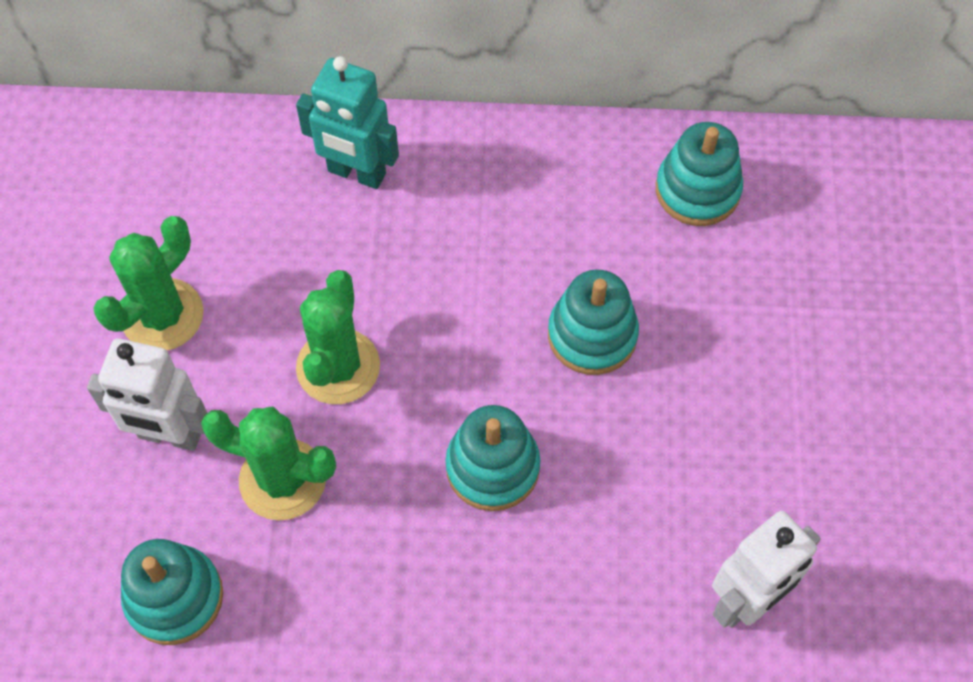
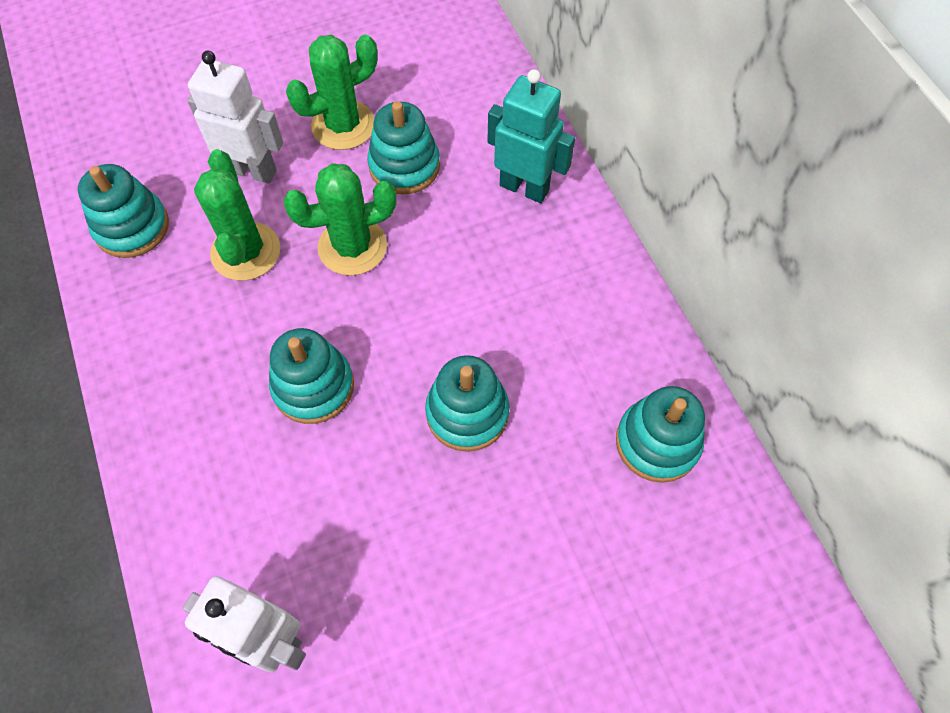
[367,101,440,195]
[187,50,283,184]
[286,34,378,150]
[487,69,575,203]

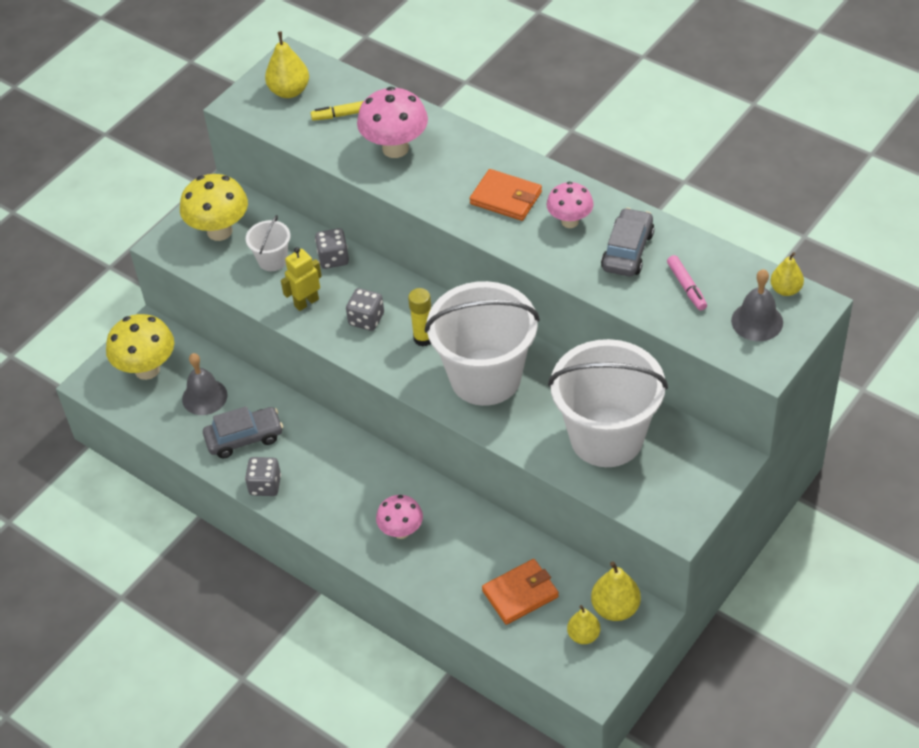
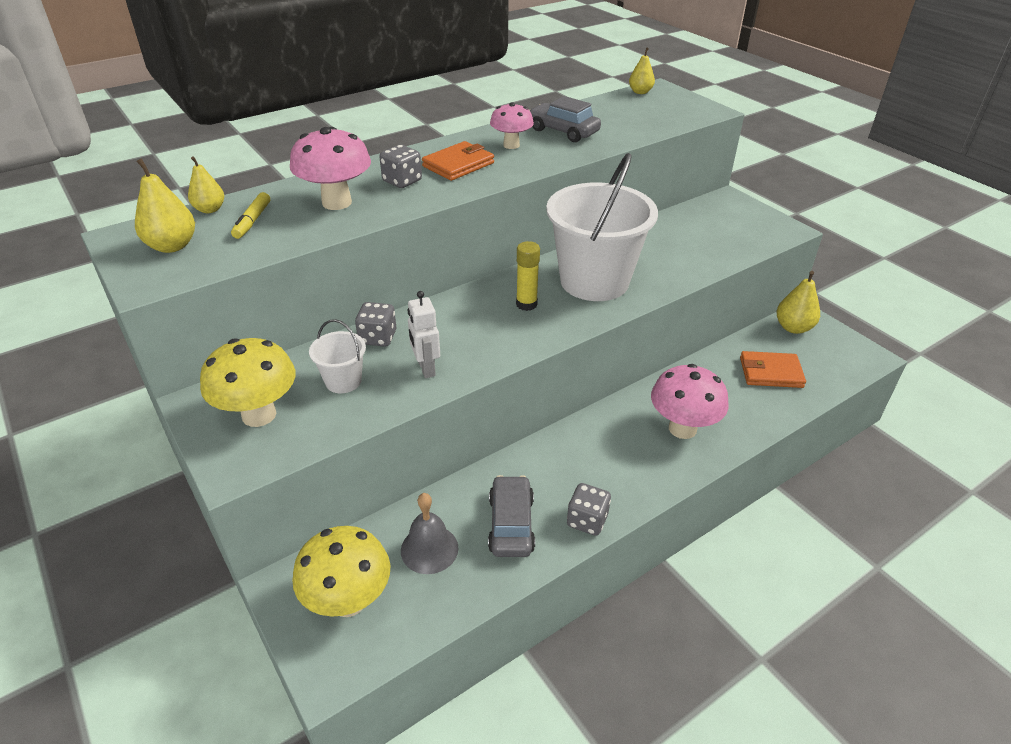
[548,339,668,467] (first image)
[667,255,707,311] (first image)
[731,269,783,341] (first image)
[379,145,422,188]
[188,156,224,213]
[407,291,440,378]
[740,351,806,388]
[651,364,729,439]

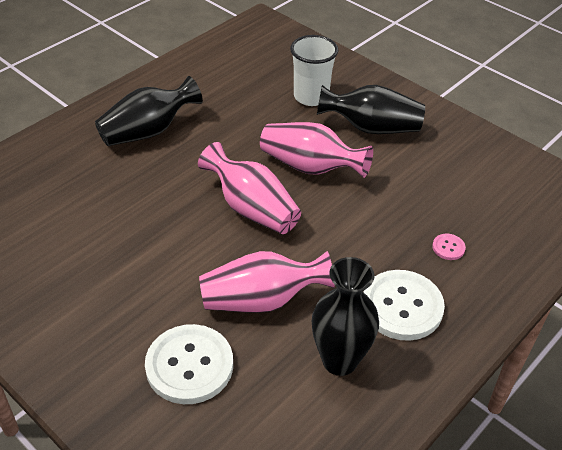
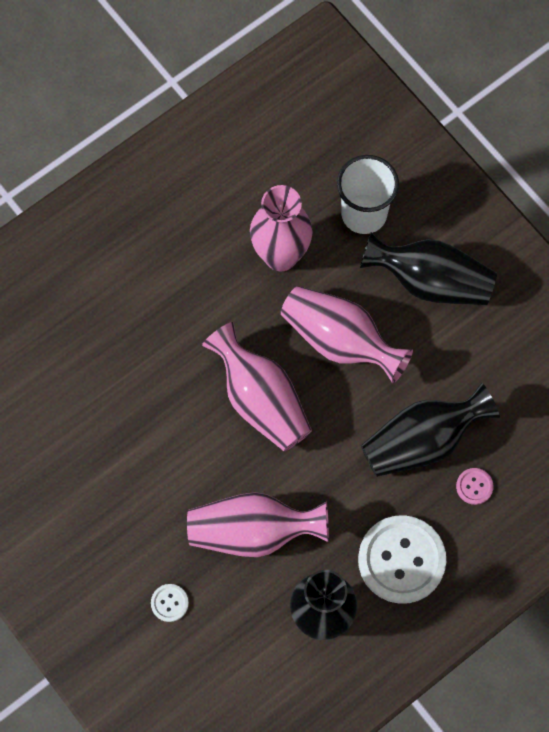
[250,185,313,271]
[361,383,500,477]
[151,584,189,622]

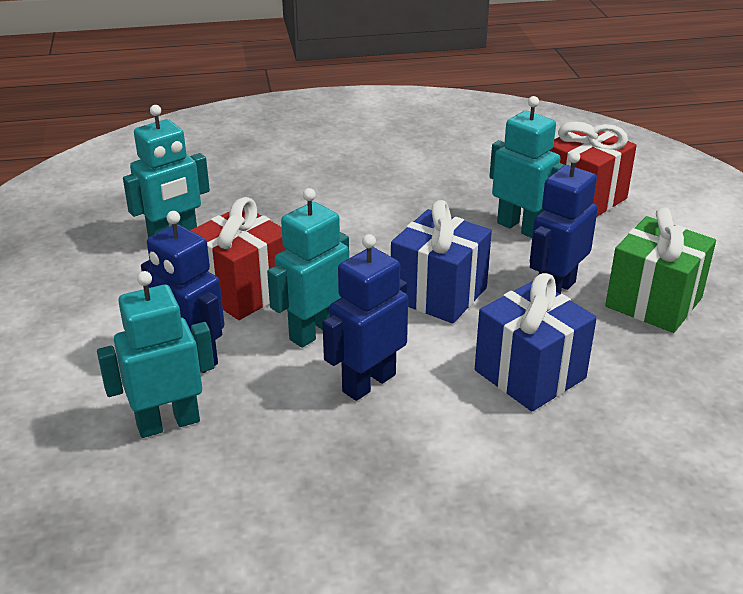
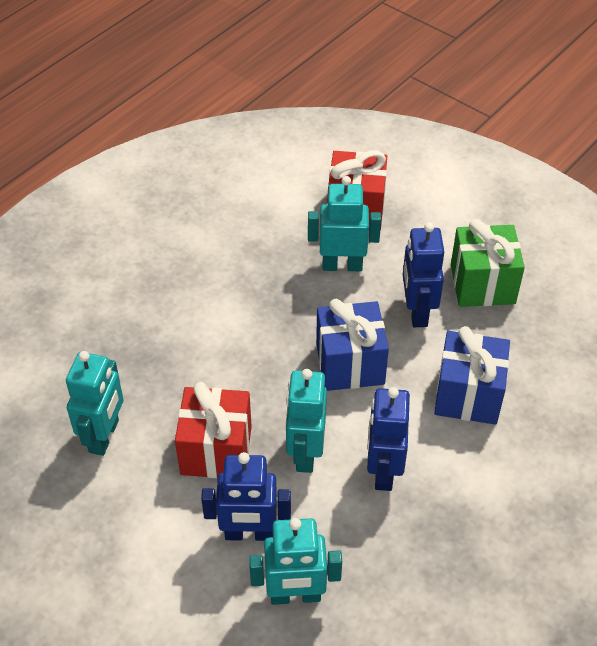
[249,518,342,605]

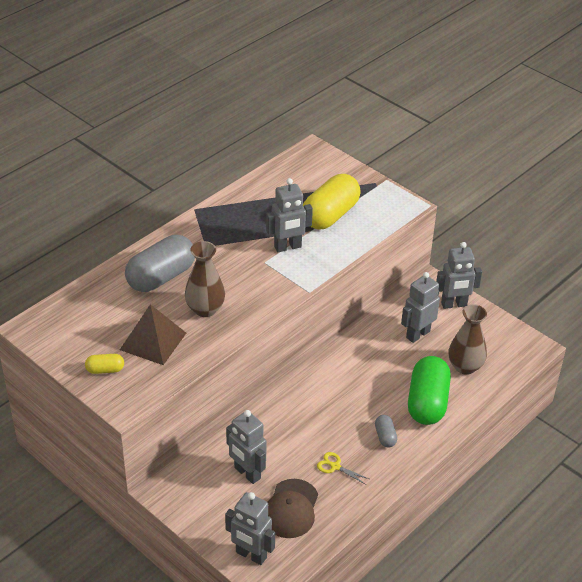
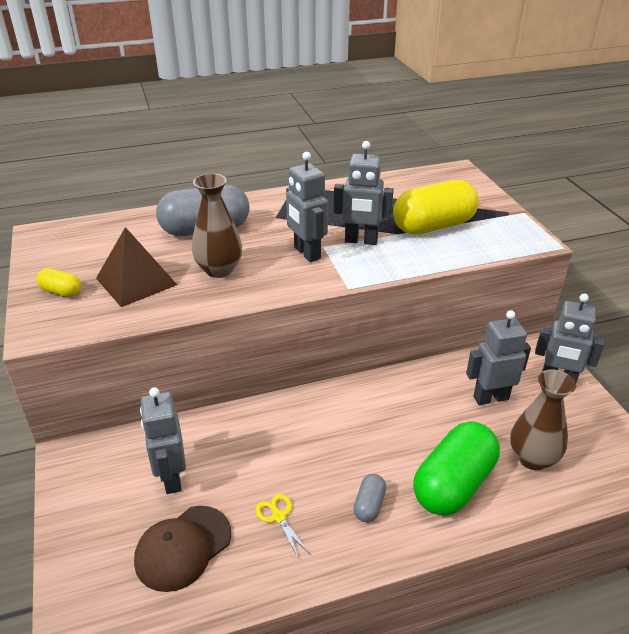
[286,152,328,262]

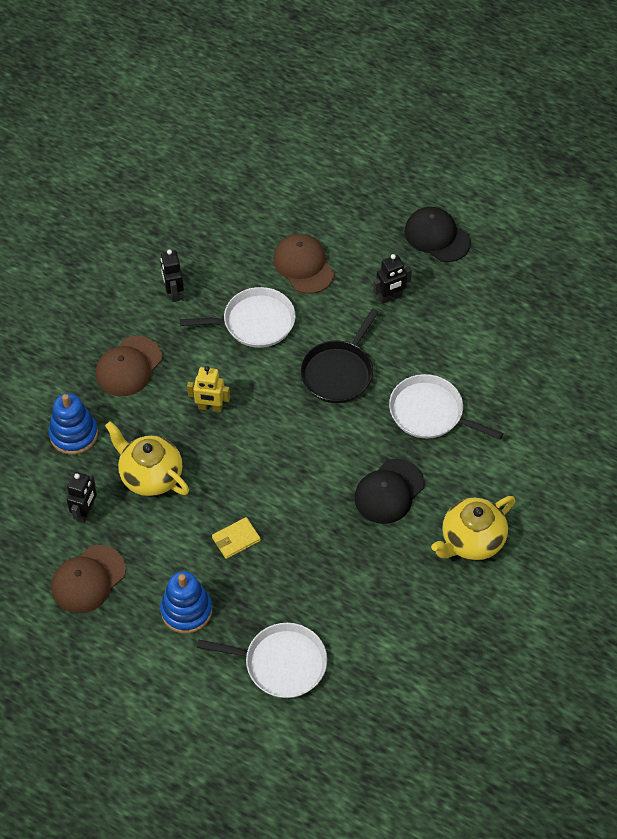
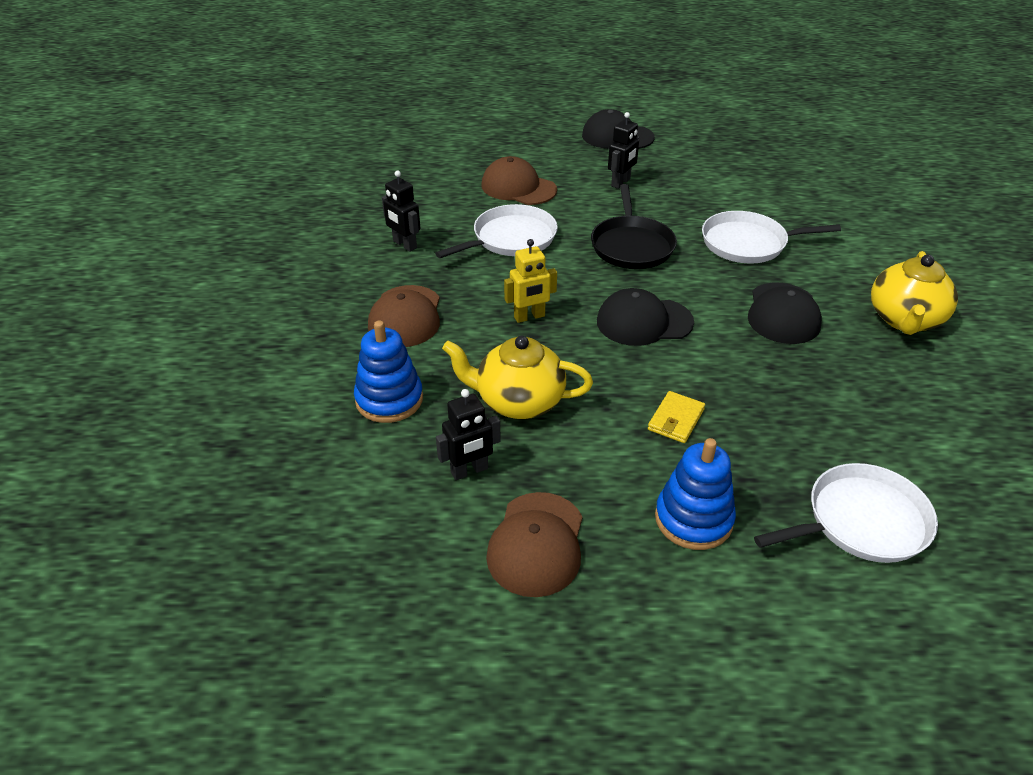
[597,288,694,346]
[436,389,501,480]

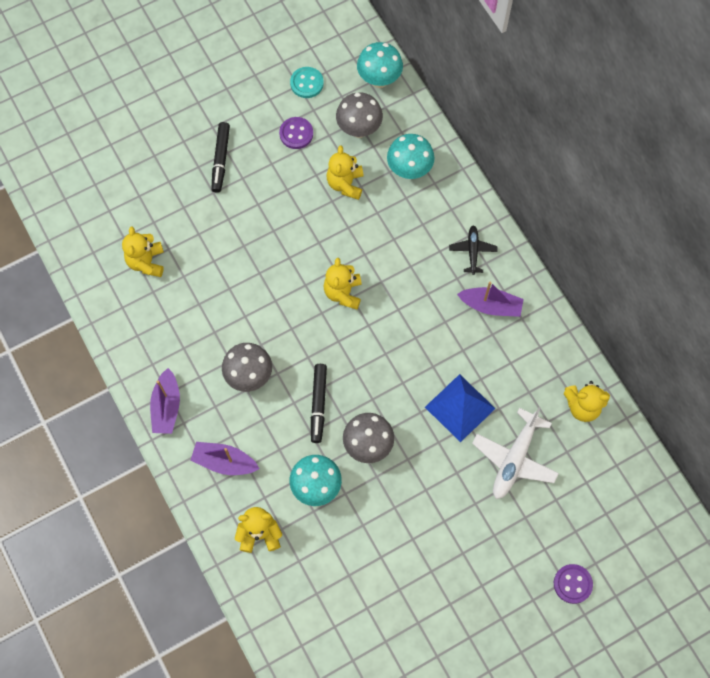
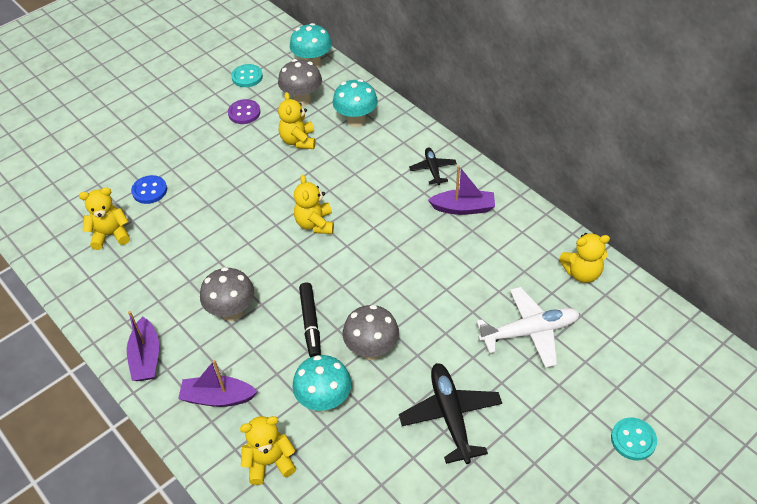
[211,122,230,193] (first image)
[425,374,496,442] (first image)
[131,175,167,204]
[399,363,502,464]
[611,418,657,460]
[79,187,130,250]
[476,287,580,368]

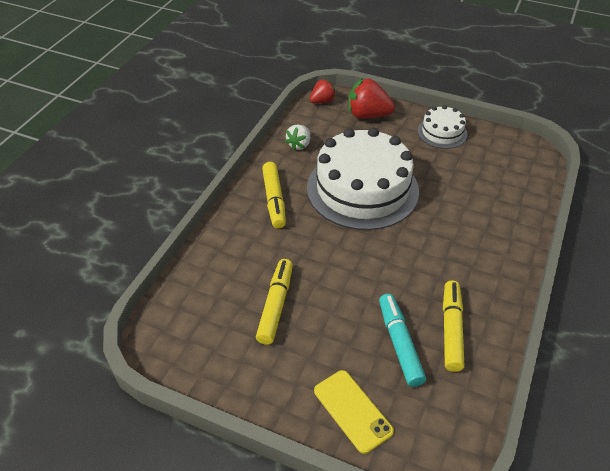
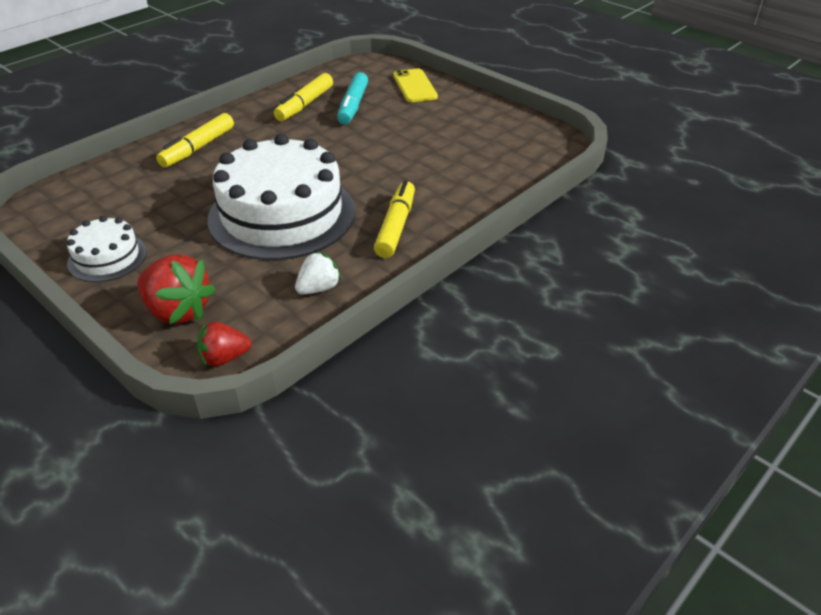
[156,113,234,168]

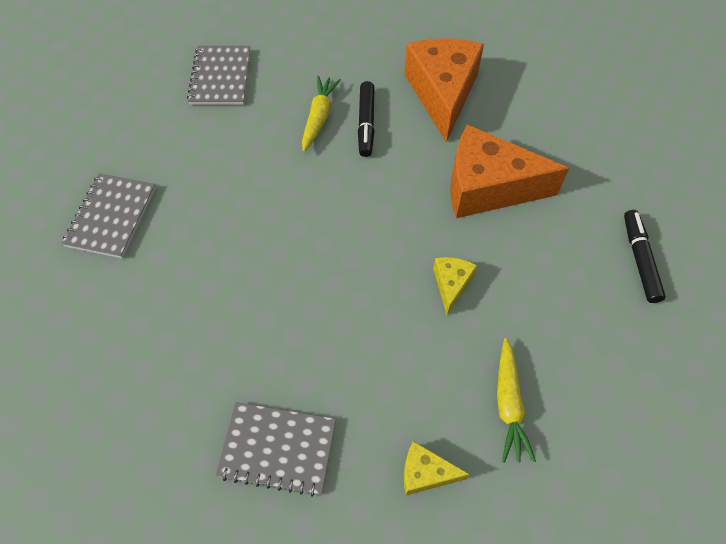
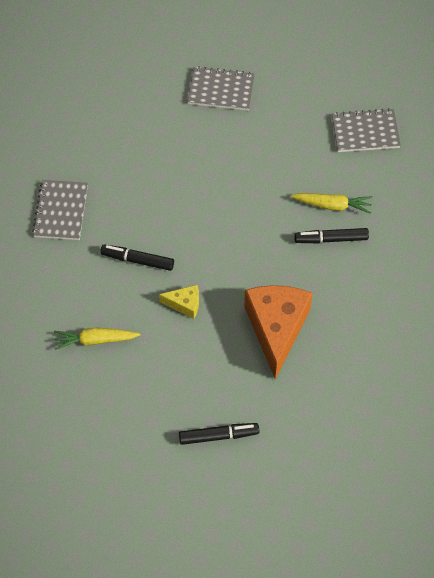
[404,39,484,142] (first image)
[404,441,470,495] (first image)
[100,245,174,271]

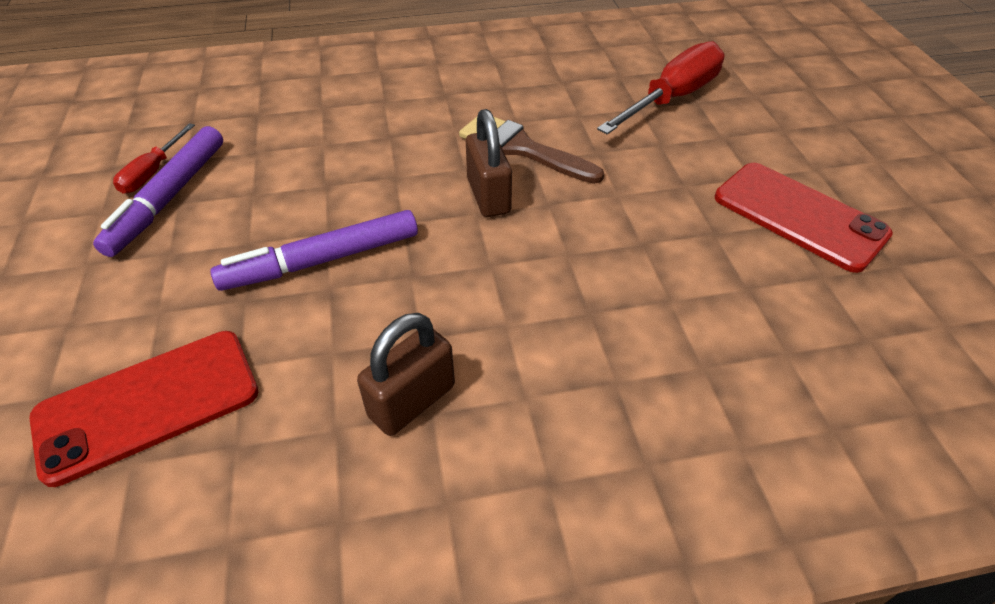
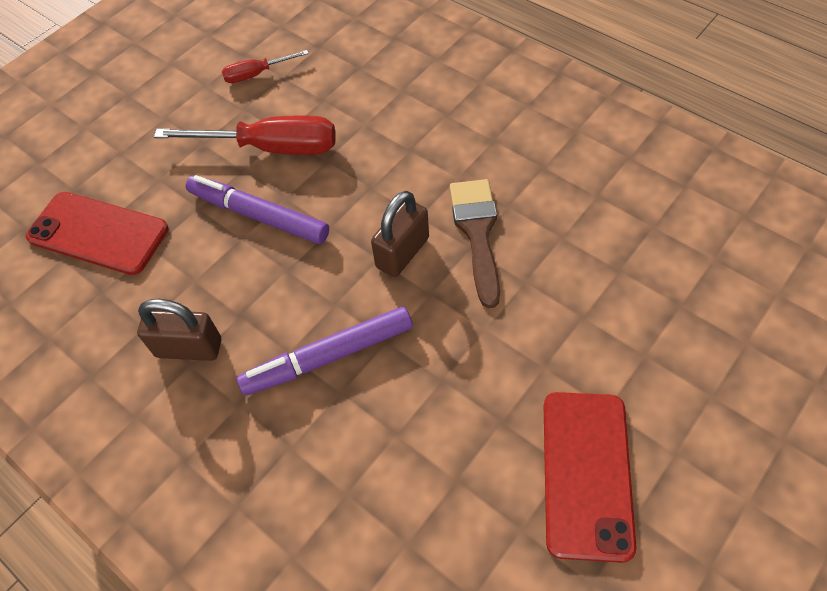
[237,307,413,396]
[154,116,336,155]

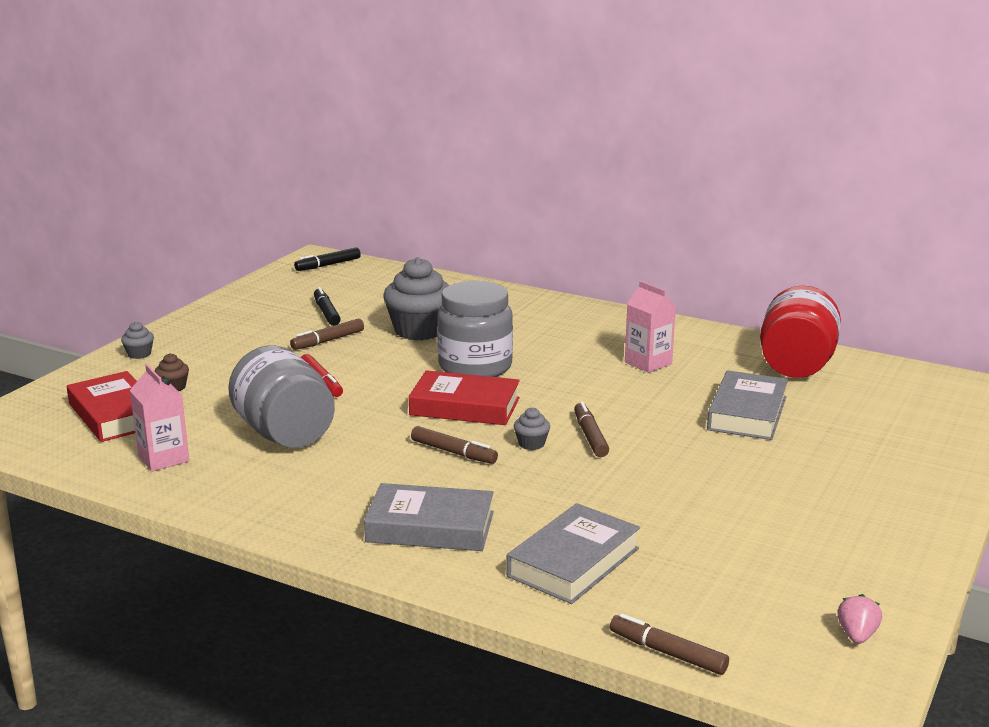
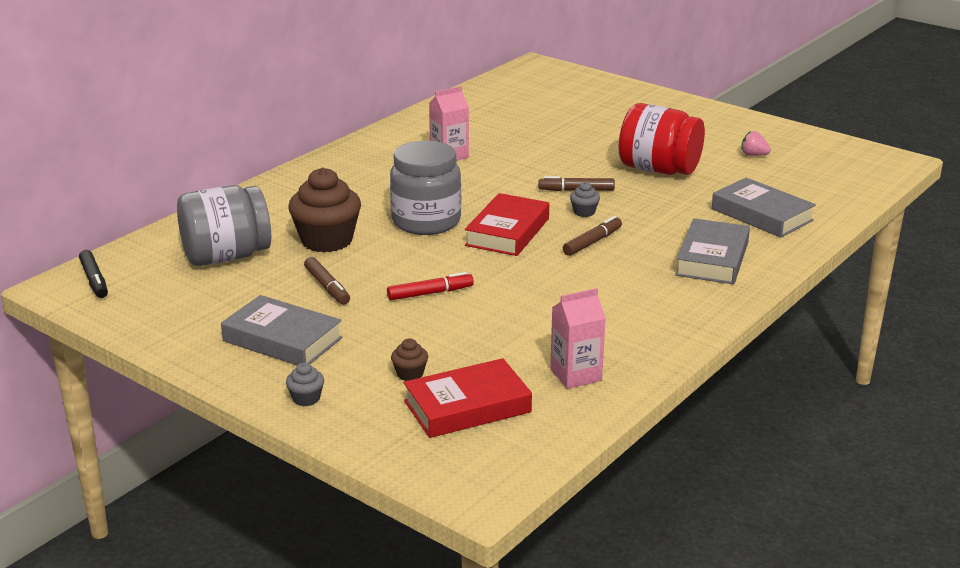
[314,287,341,326] (first image)
[610,614,729,675] (first image)
[177,185,271,266]
[221,295,343,365]
[619,103,705,175]
[741,131,771,156]
[288,168,361,253]

